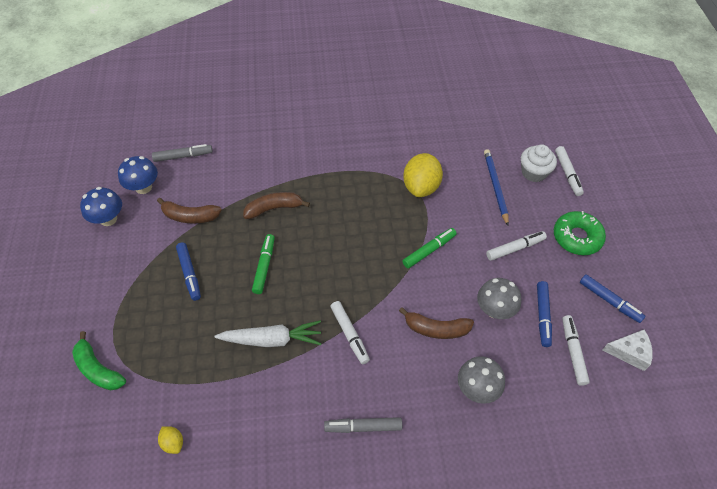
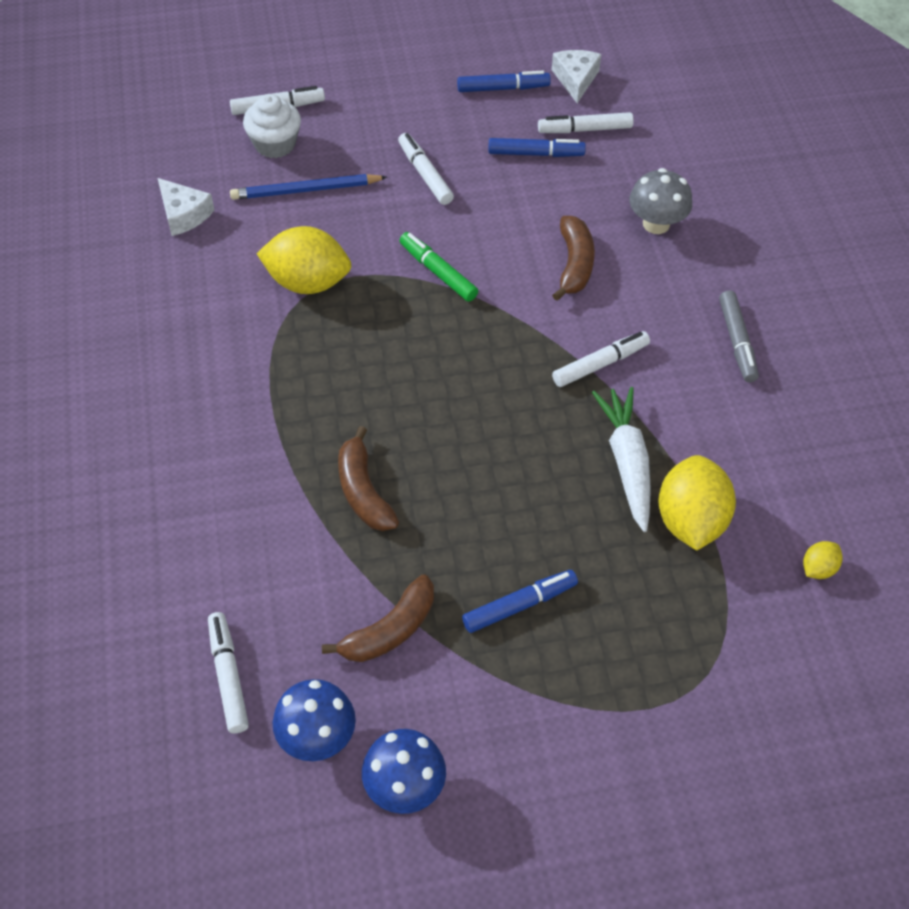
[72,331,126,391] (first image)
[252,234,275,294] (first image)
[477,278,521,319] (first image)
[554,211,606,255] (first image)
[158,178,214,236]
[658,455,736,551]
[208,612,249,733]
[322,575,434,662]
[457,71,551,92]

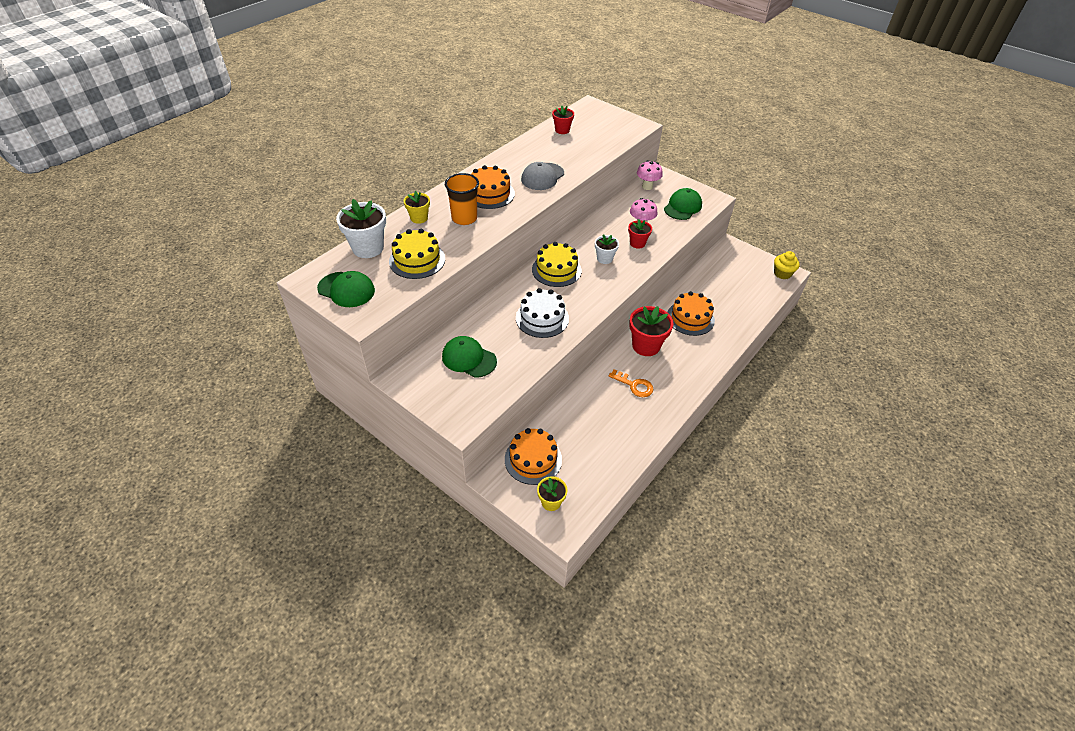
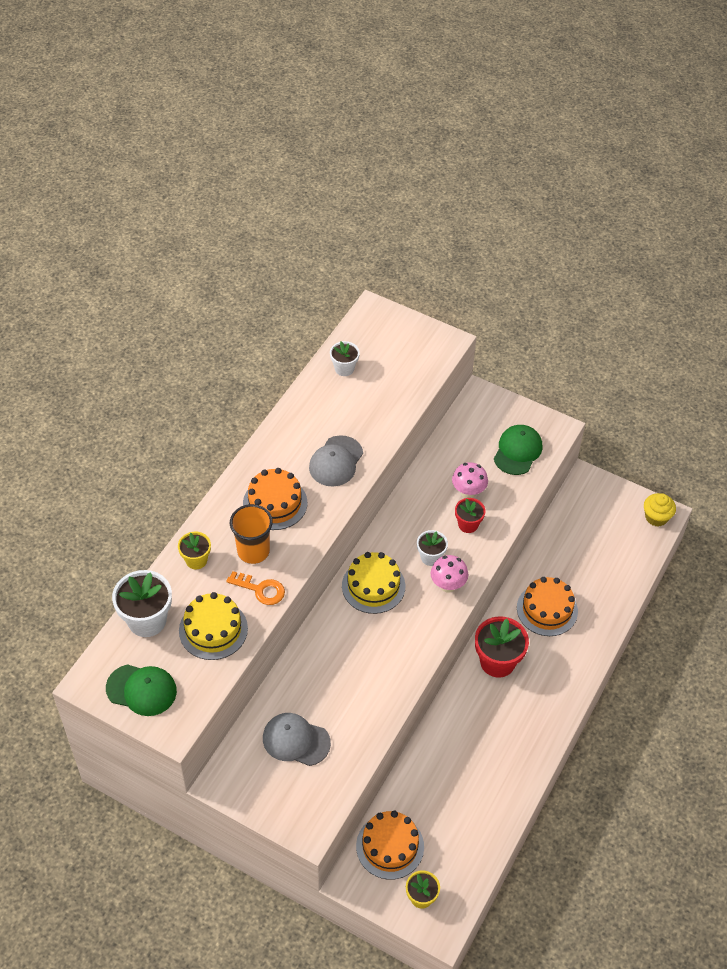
[516,288,569,338] (first image)
[226,571,285,605]
[431,555,468,593]
[263,713,331,766]
[330,341,360,376]

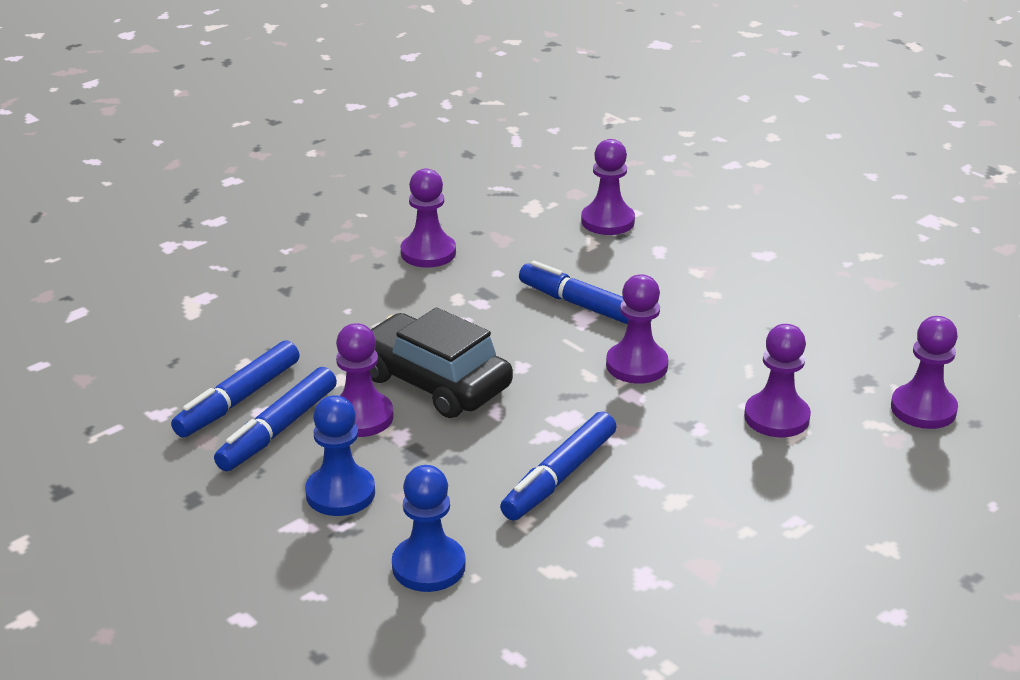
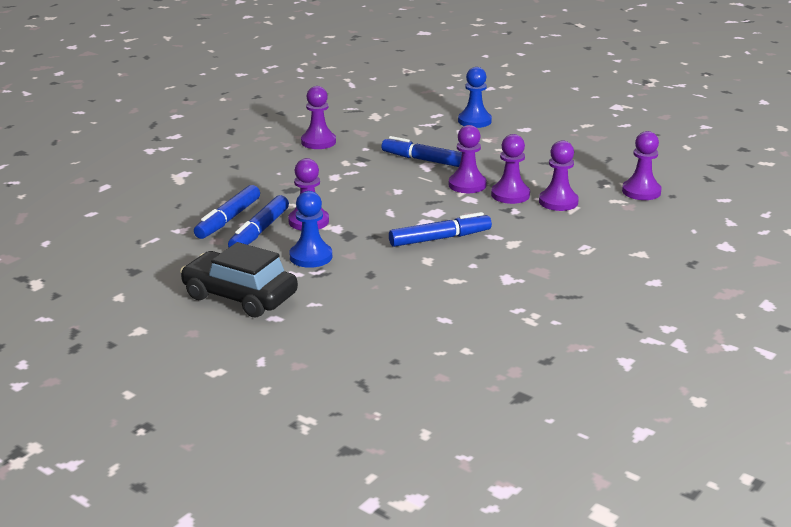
[180,242,298,317]
[458,67,492,128]
[491,134,530,204]
[389,212,492,247]

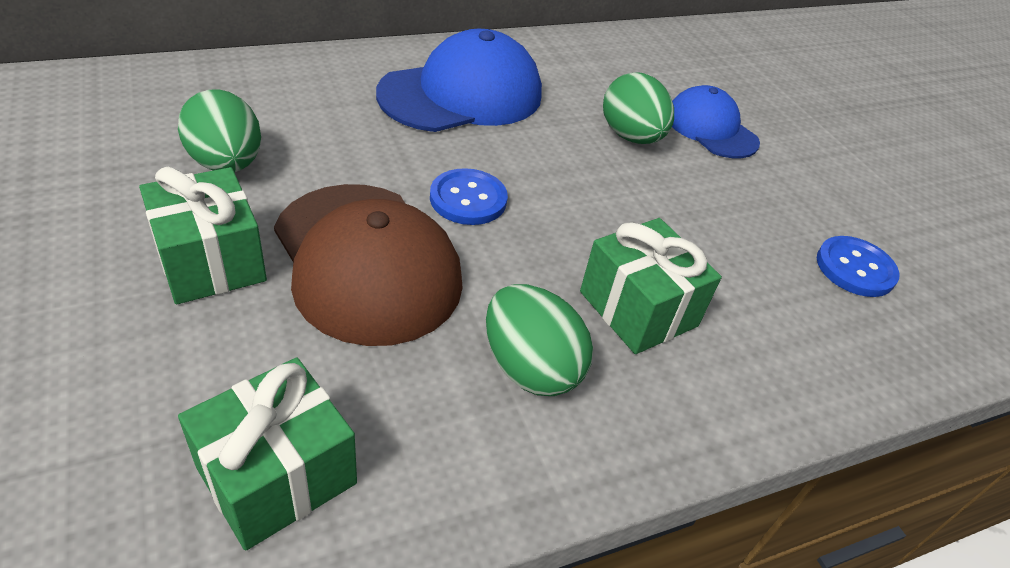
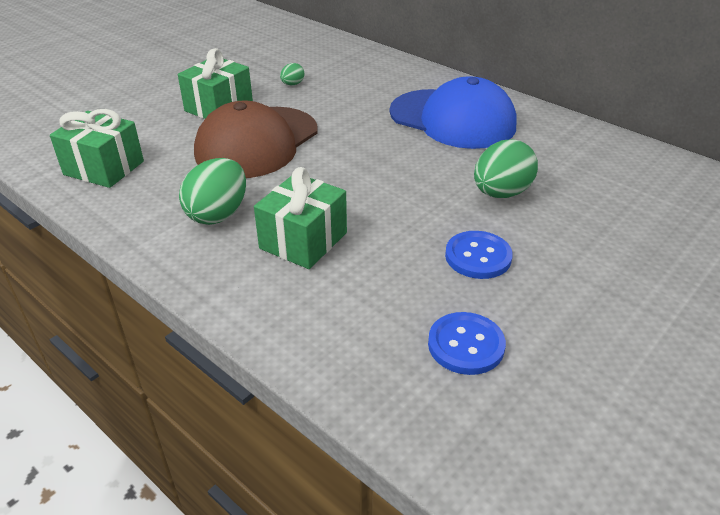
[672,85,760,158] (first image)
[445,231,513,279]
[280,63,304,85]

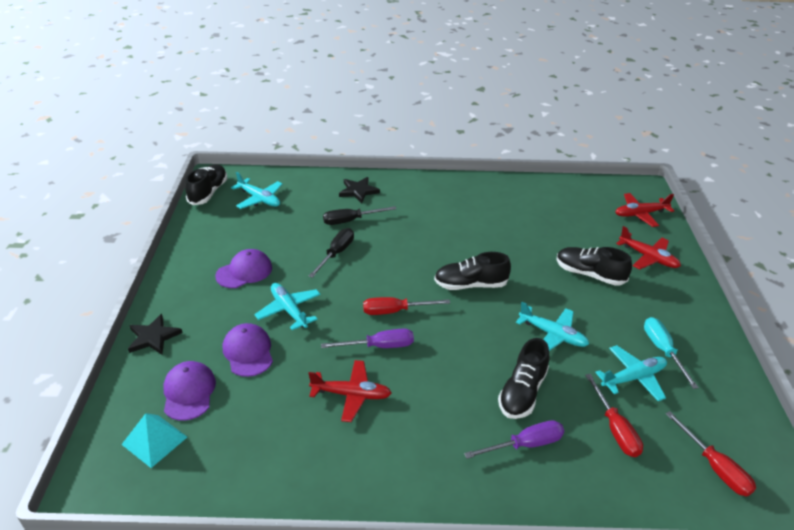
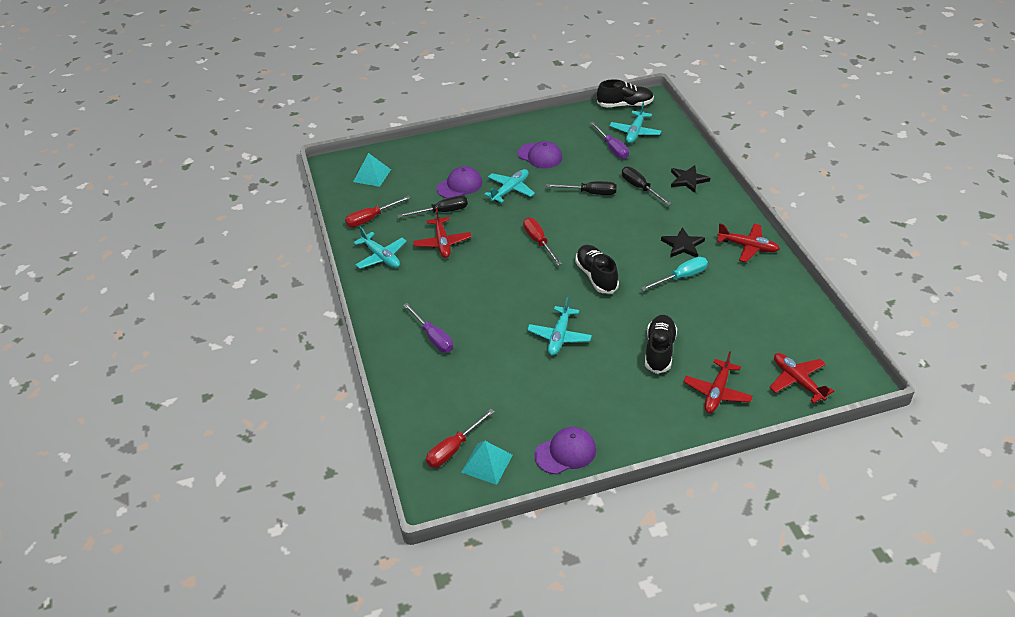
[498,338,549,419] (first image)
[398,196,468,218]
[461,441,513,485]
[717,223,780,262]
[661,227,705,258]
[534,427,596,474]
[590,122,629,159]
[345,196,411,227]
[353,227,407,269]
[641,257,708,291]

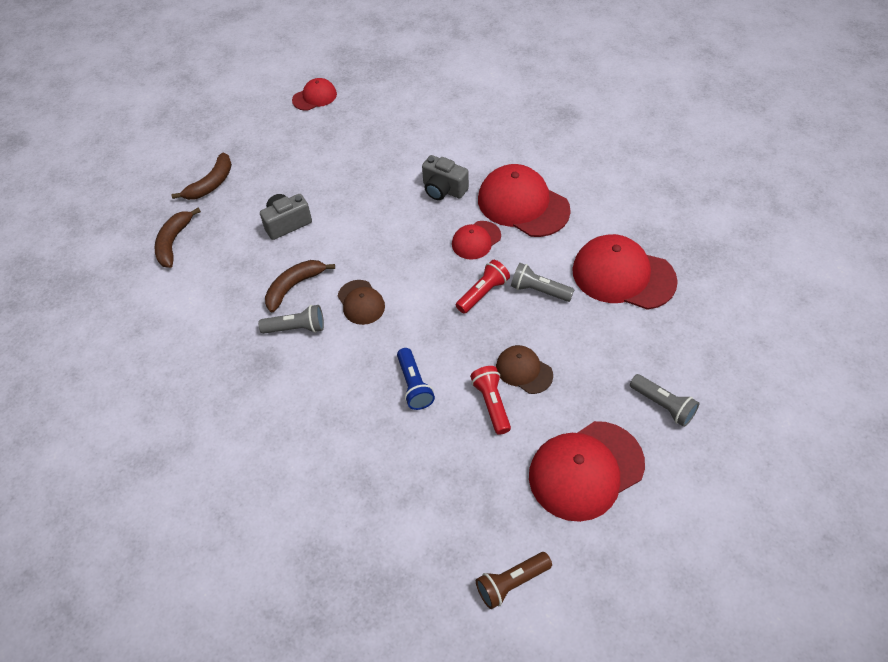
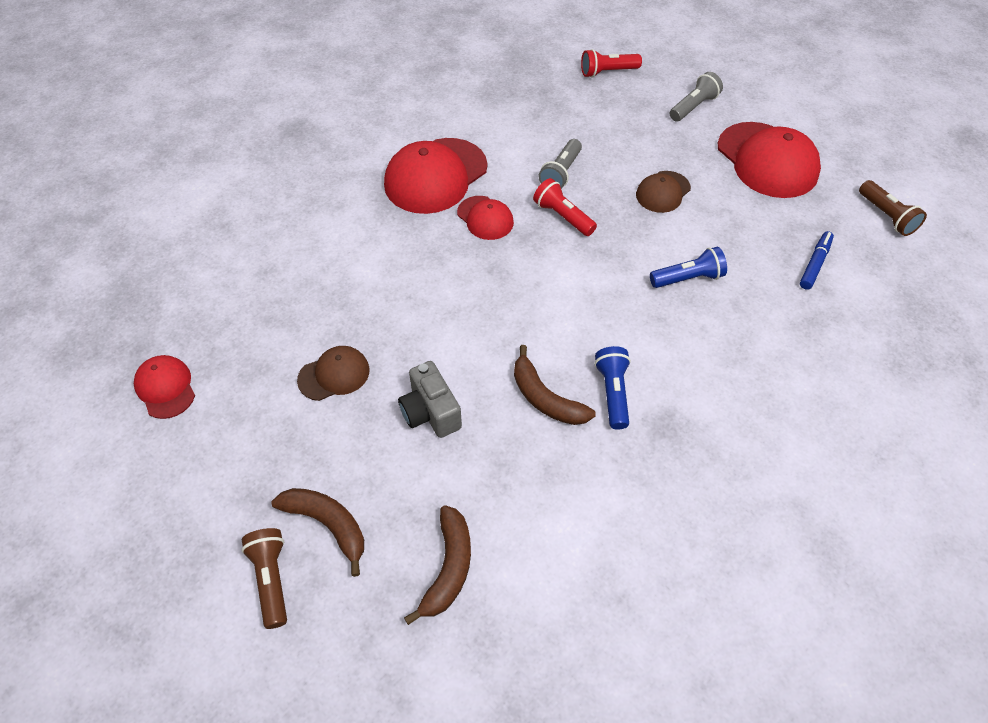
[422,155,469,200] (first image)
[572,234,678,310] (first image)
[241,528,287,629]
[800,231,834,290]
[297,346,370,401]
[581,49,642,78]
[594,346,631,430]
[404,505,471,625]

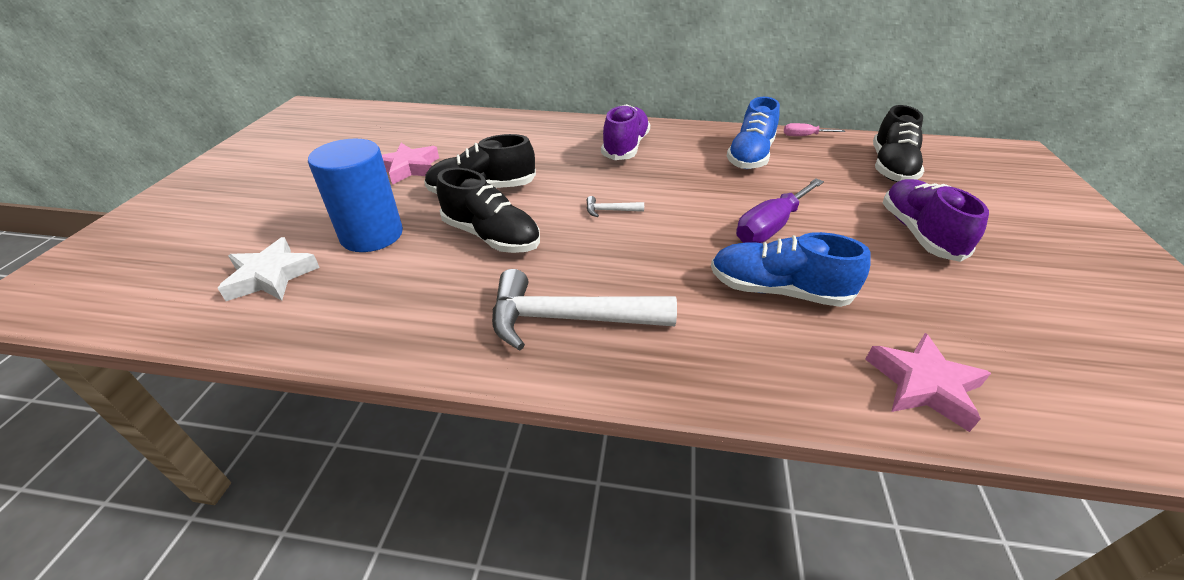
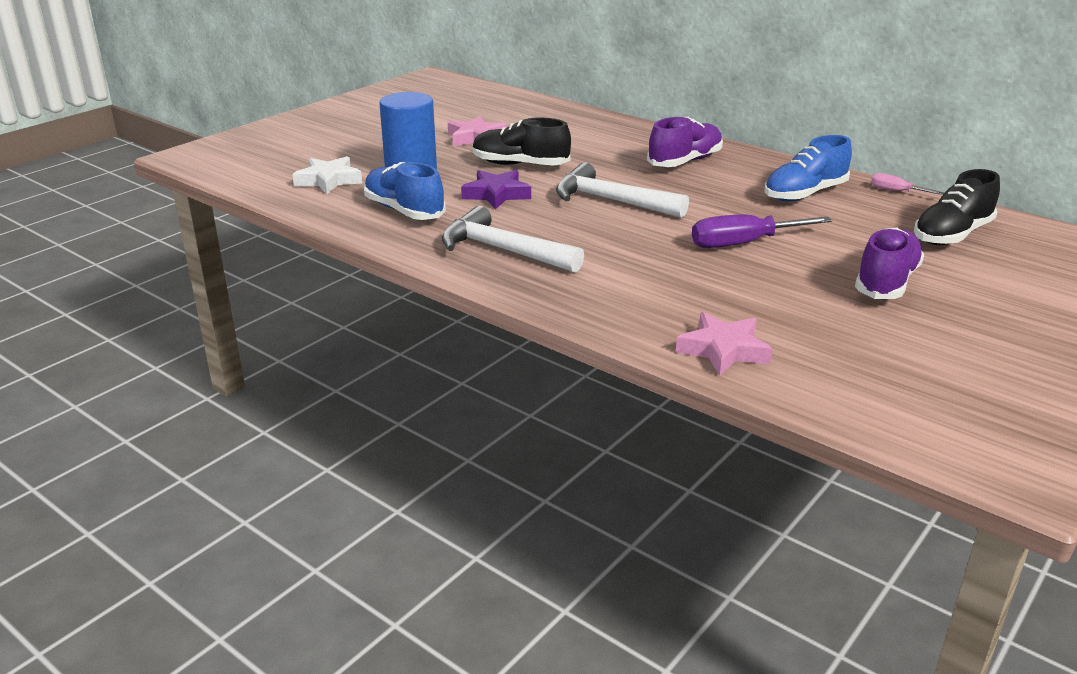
[364,162,446,220]
[461,170,531,209]
[556,162,689,218]

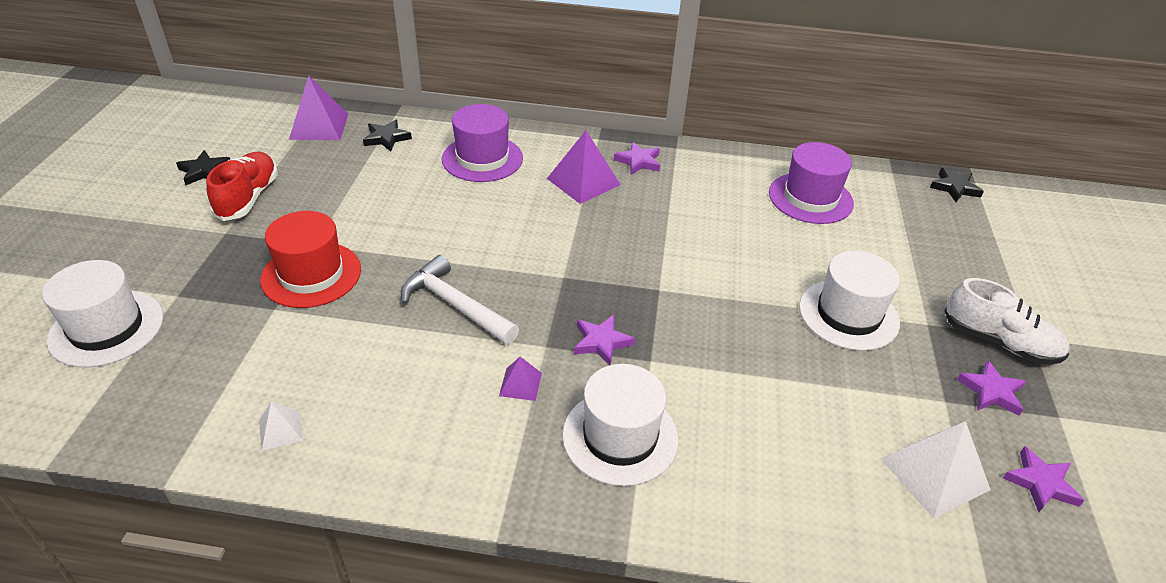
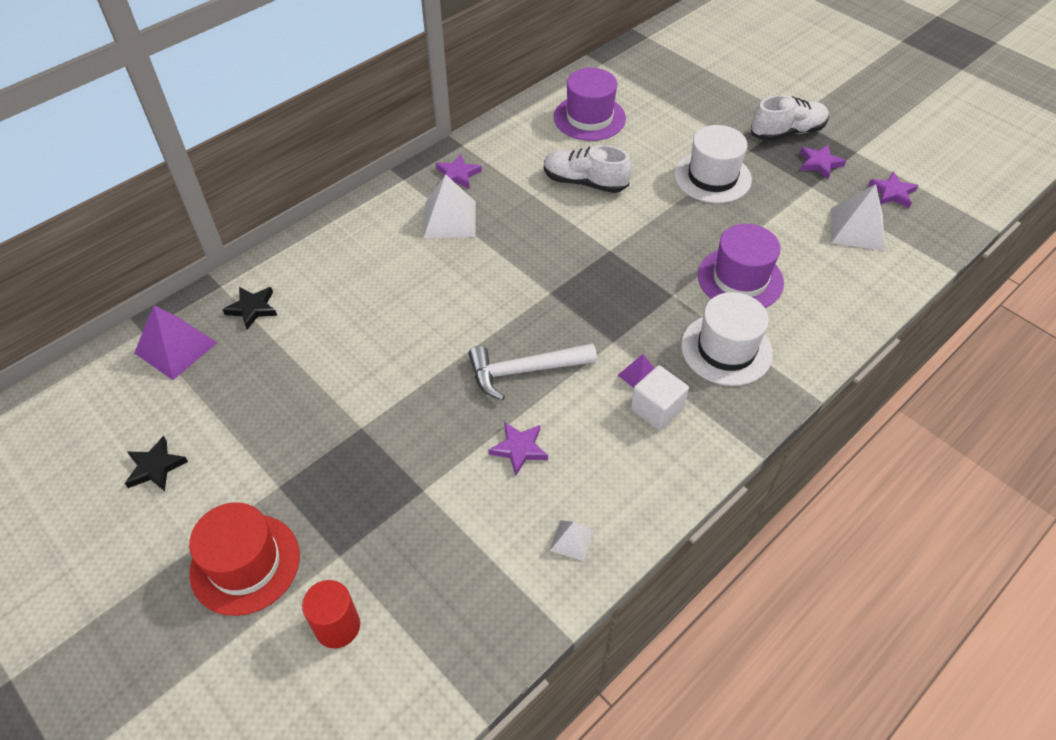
[206,152,278,221] (first image)
[930,168,984,202] (first image)
[544,145,632,193]
[631,365,689,431]
[189,502,300,616]
[698,224,784,308]
[489,422,548,475]
[302,580,360,648]
[423,174,476,238]

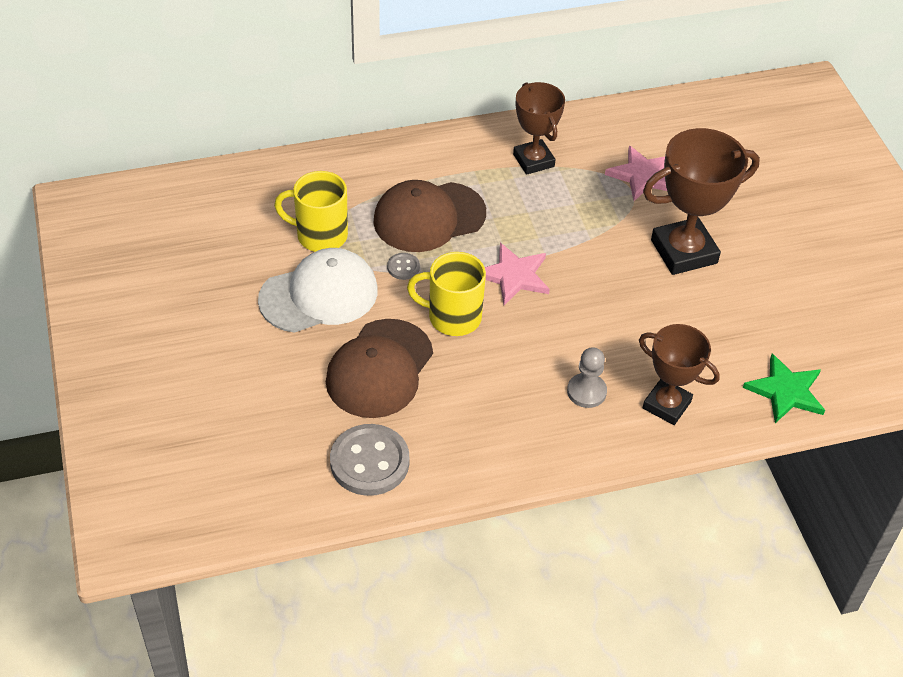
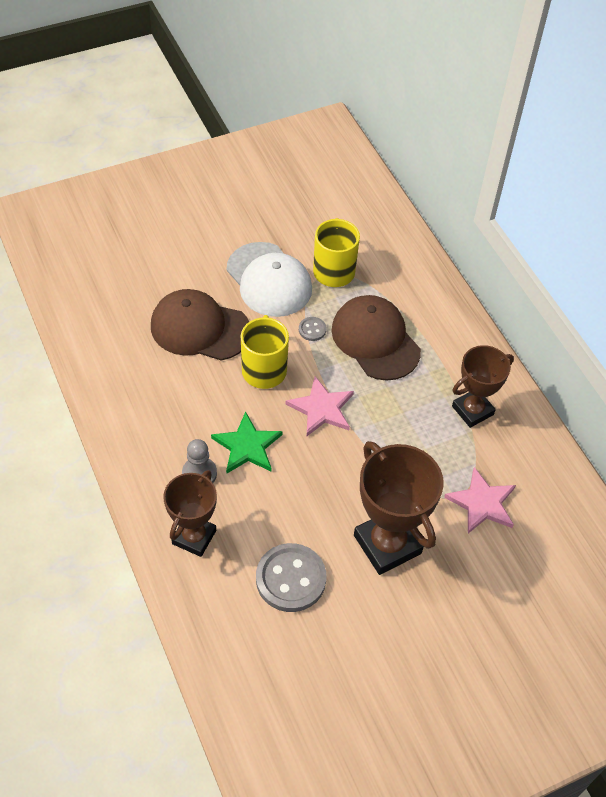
[256,543,326,612]
[211,411,282,474]

